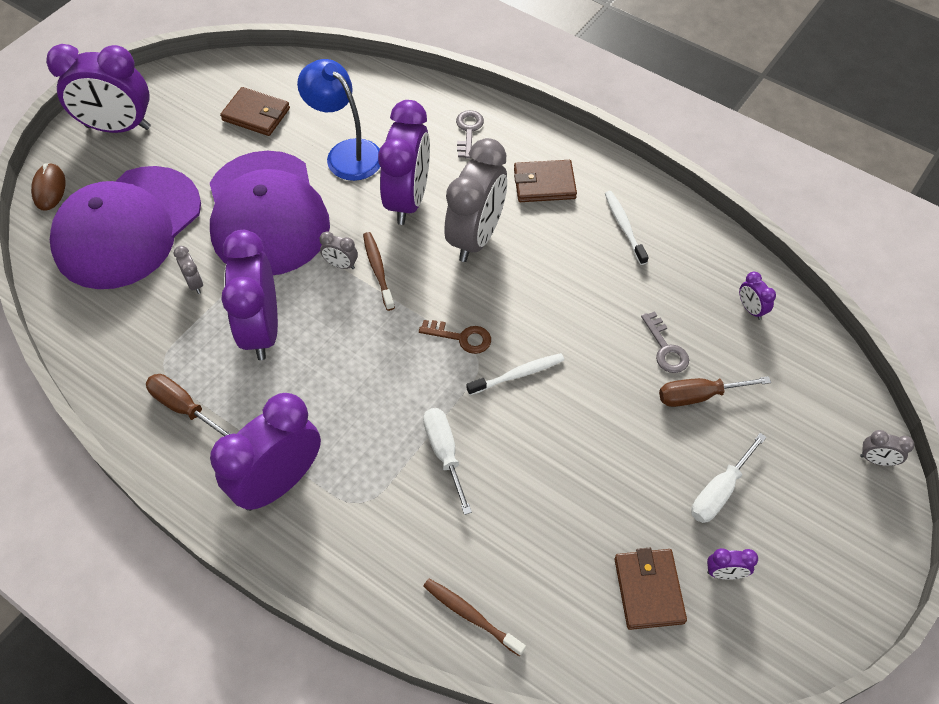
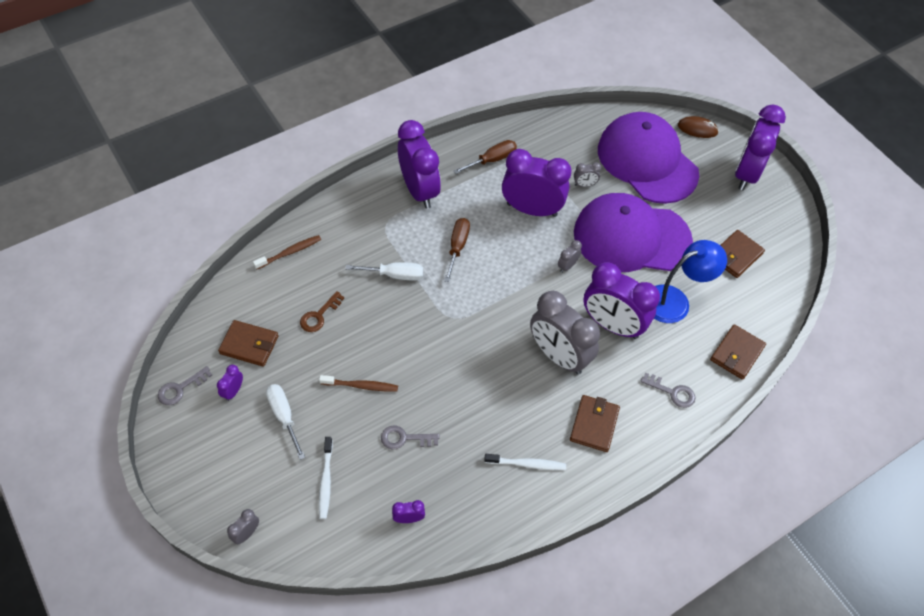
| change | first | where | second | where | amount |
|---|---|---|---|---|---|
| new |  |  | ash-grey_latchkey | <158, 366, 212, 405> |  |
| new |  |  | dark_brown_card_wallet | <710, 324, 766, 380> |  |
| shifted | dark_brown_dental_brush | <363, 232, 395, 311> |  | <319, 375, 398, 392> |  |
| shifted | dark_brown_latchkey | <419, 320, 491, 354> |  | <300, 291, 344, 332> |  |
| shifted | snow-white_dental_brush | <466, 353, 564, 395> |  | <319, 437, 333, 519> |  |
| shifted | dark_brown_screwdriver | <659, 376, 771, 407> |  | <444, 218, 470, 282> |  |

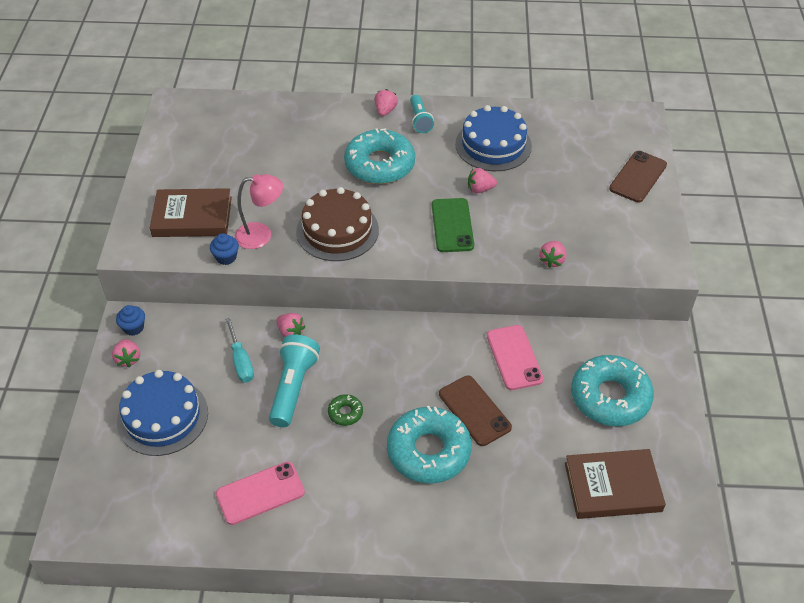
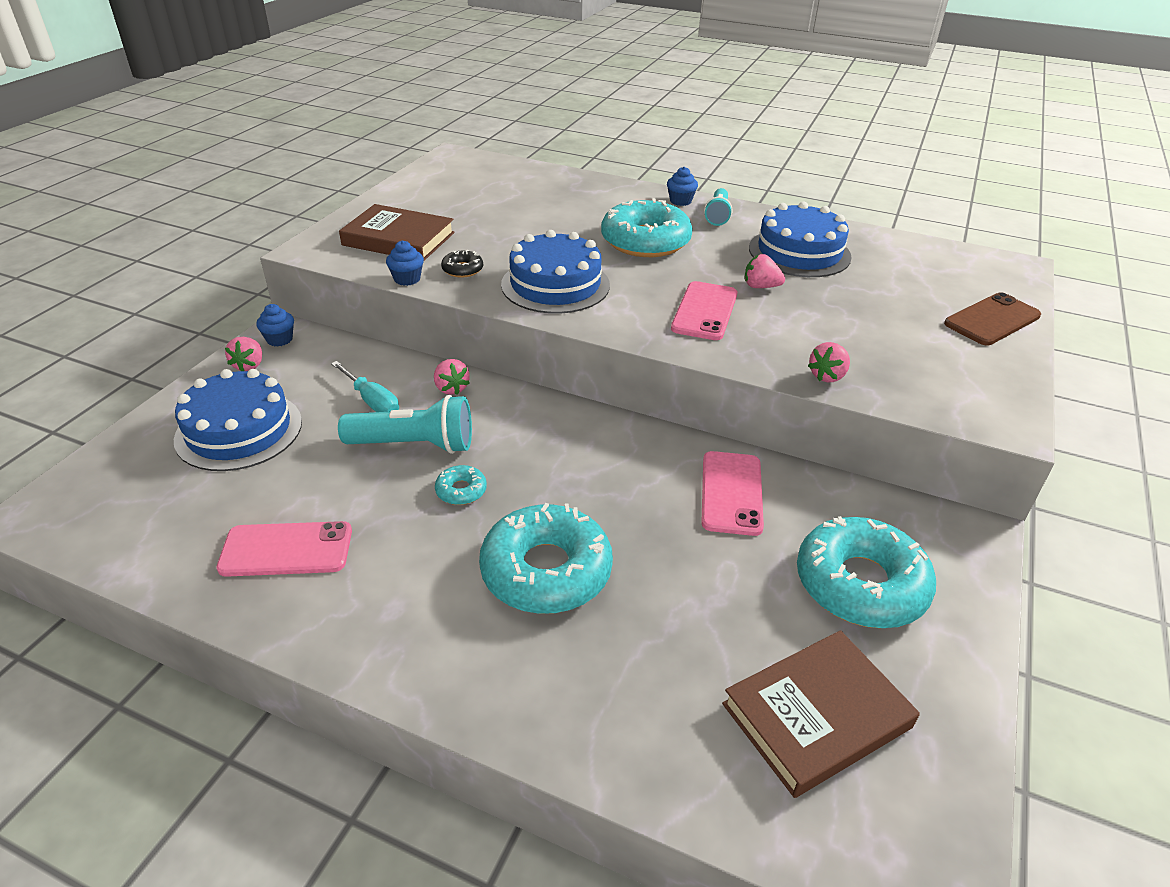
| change | first | where | second | where | amount |
|---|---|---|---|---|---|
| gone | dark_brown_smartphone | <439, 376, 512, 446> |  |  |  |
| swapped | rose-pink_lamp | <234, 174, 283, 249> | black_donut | <441, 250, 483, 278> |  |
| swapped | rose-pink_berry | <375, 89, 398, 116> | cobalt_muffin | <667, 167, 698, 206> |  |
| repainted | dark_brown_cake | <296, 187, 379, 261> | cobalt_cake | <501, 230, 610, 314> |  |
| repainted | green_donut | <328, 394, 363, 426> | turquoise_donut | <435, 465, 487, 505> |  |
| repainted | green_smartphone | <432, 198, 474, 252> | rose-pink_smartphone | <671, 281, 737, 340> |  |
| rotated | turquoise_screwdriver | <225, 318, 254, 383> |  | <331, 361, 399, 412> | 45 degrees counterclockwise |
| rotated | turquoise_pocket_torch | <269, 334, 320, 427> |  | <338, 395, 472, 454> | 60 degrees clockwise |
| rotated | dark_brown_book | <565, 449, 666, 519> |  | <722, 630, 920, 798> | 45 degrees counterclockwise |

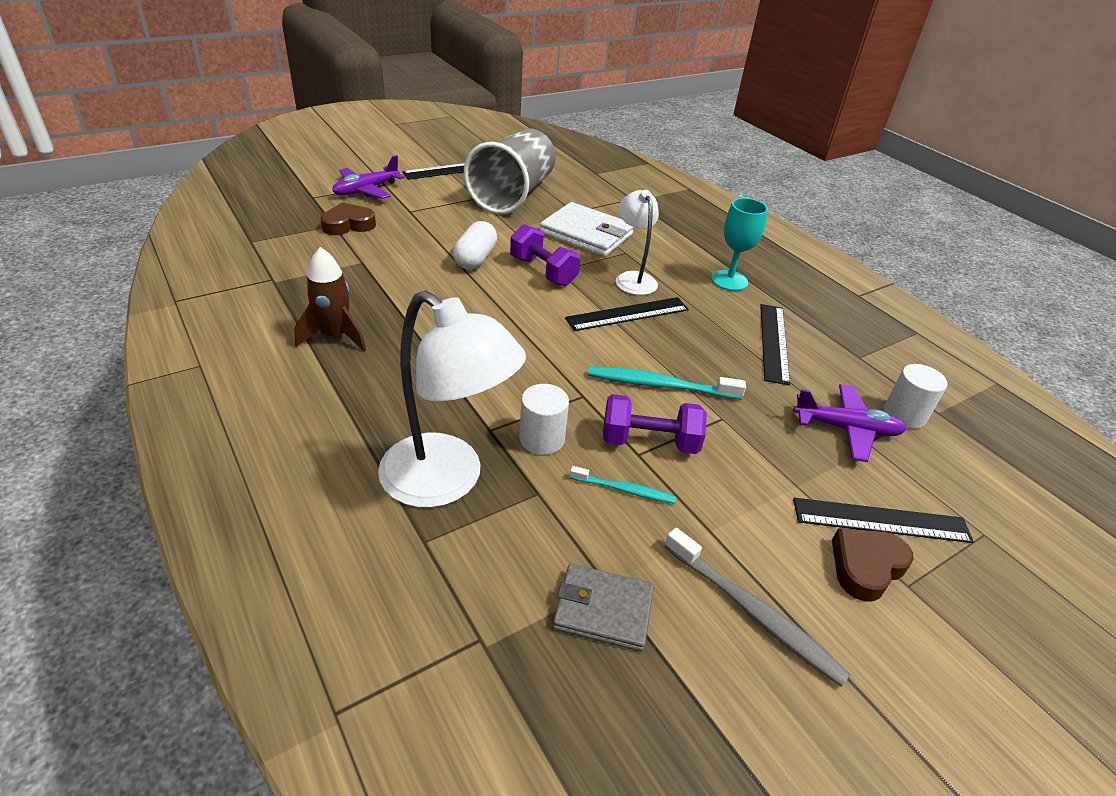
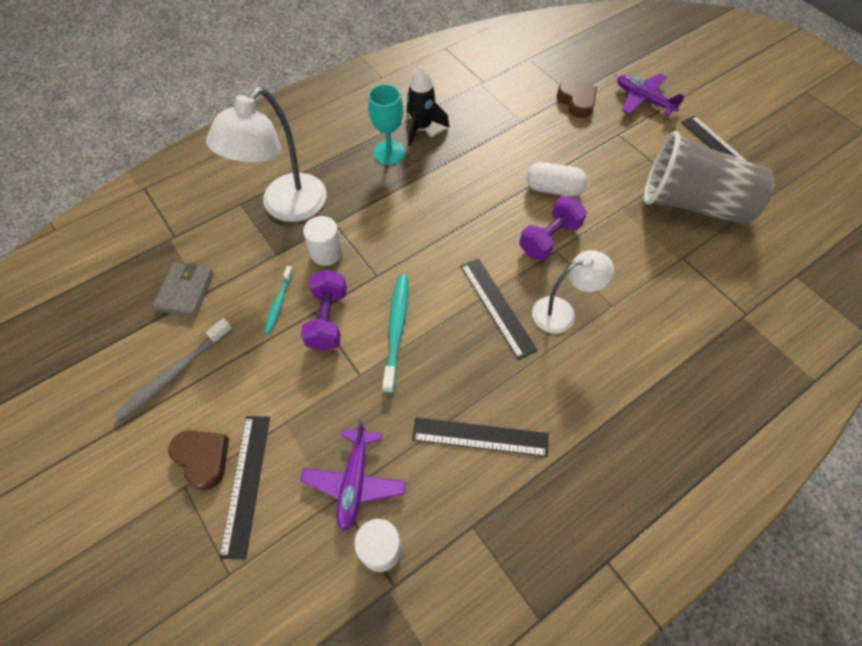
| change | first | where | second | where | amount |
|---|---|---|---|---|---|
| gone | snow-white_card_wallet | <540, 202, 634, 257> |  |  |  |
| shifted | turquoise_chalice | <711, 198, 768, 291> |  | <368, 84, 405, 165> |  |
| repainted | dark_brown_rocket | <294, 247, 366, 351> | black_rocket | <407, 66, 449, 146> |  |

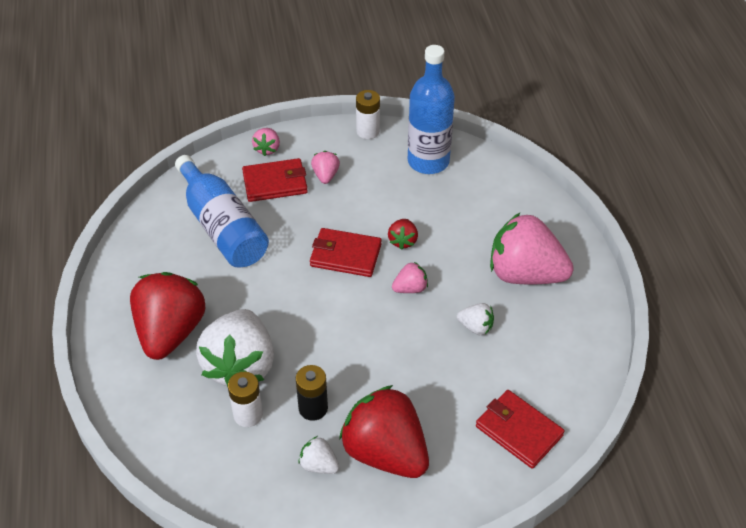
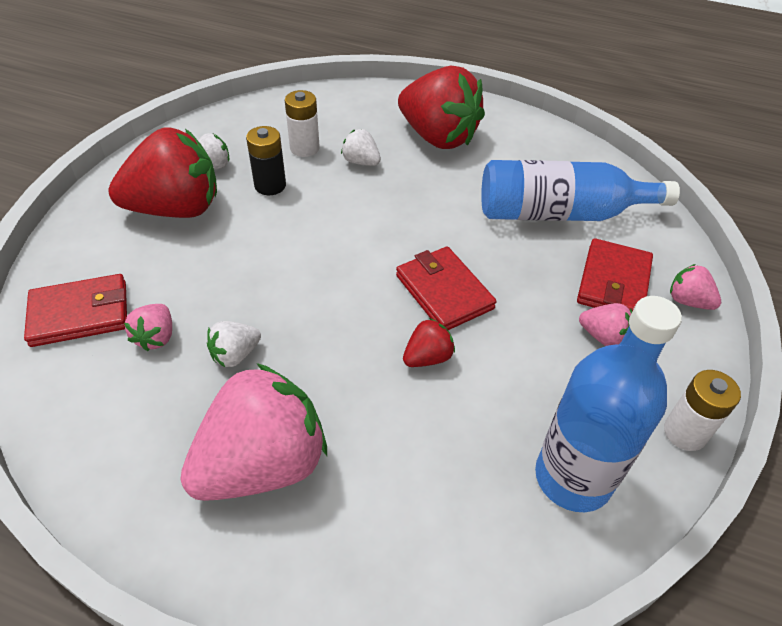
| change | first | where | second | where | amount |
|---|---|---|---|---|---|
| shifted | rose-pink_berry | <392, 262, 428, 293> |  | <124, 304, 172, 351> |  |
| rotated | red_card_wallet | <310, 228, 382, 277> |  | <396, 246, 497, 330> | 75 degrees counterclockwise |
| rotated | red_berry | <388, 219, 418, 250> |  | <403, 318, 455, 367> | 105 degrees clockwise |
| scaled | snow-white_berry | <196, 309, 274, 387> |  | <341, 129, 381, 166> | x0.44 |

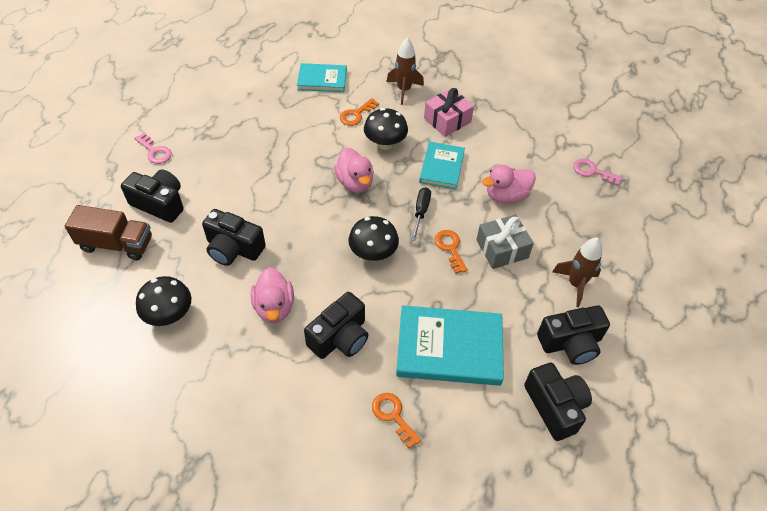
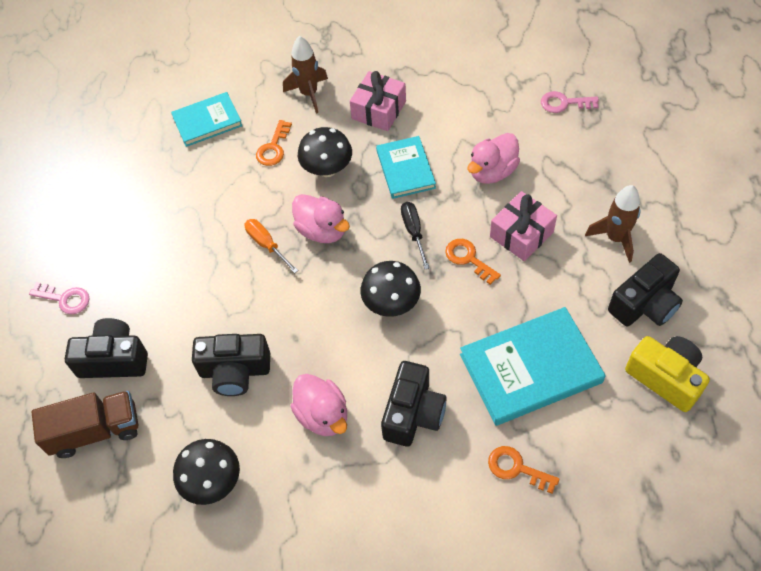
| change | first | where | second | where | amount |
|---|---|---|---|---|---|
| new |  |  | orange-coloured_screwdriver | <245, 219, 299, 273> |  |
| repainted | ash-grey_gift | <476, 215, 534, 269> | rose-pink_gift | <490, 191, 557, 261> |  |
| repainted | black_photo_camera | <524, 363, 592, 441> | bright_yellow_photo_camera | <625, 336, 710, 412> |  |

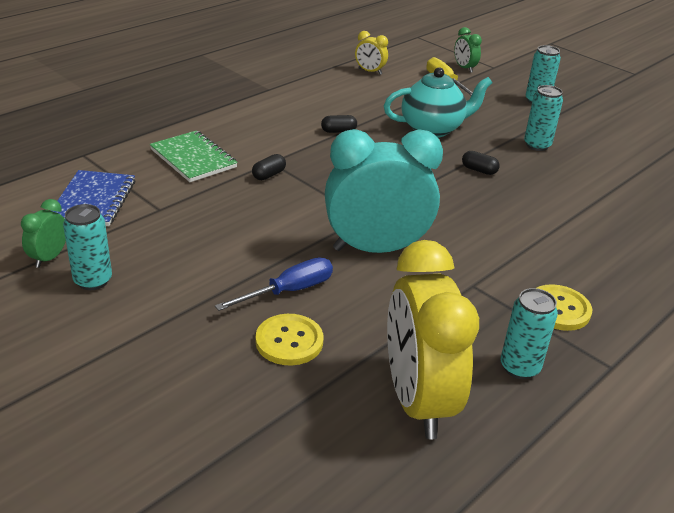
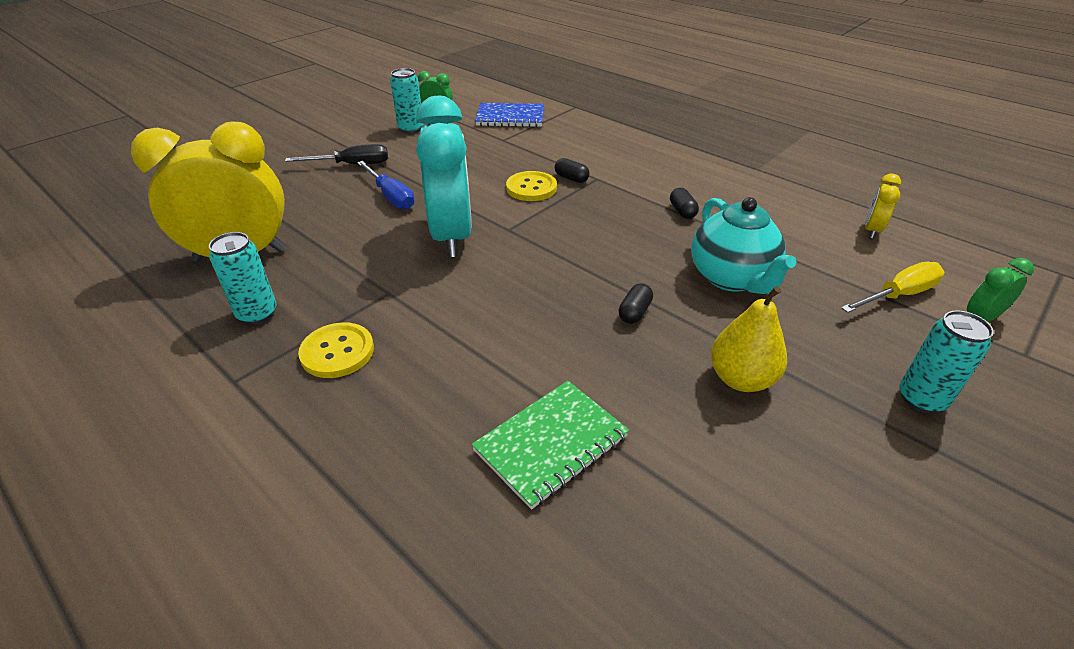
| change | first | where | second | where | amount |
|---|---|---|---|---|---|
| new |  |  | black_screwdriver | <285, 144, 388, 165> |  |
| shifted | green_notebook | <150, 130, 238, 182> |  | <472, 381, 629, 510> |  |
| shifted | bright_yellow_sewing_button | <256, 314, 323, 365> |  | <506, 171, 557, 201> |  |
| swapped | turquoise_soda_can | <524, 85, 563, 151> | bright_yellow_toy_pear | <711, 286, 787, 392> |  |

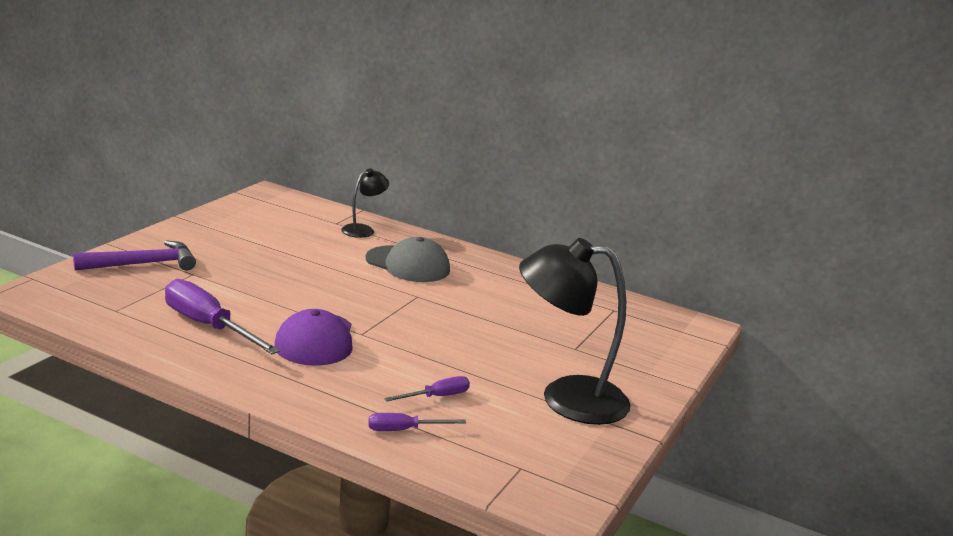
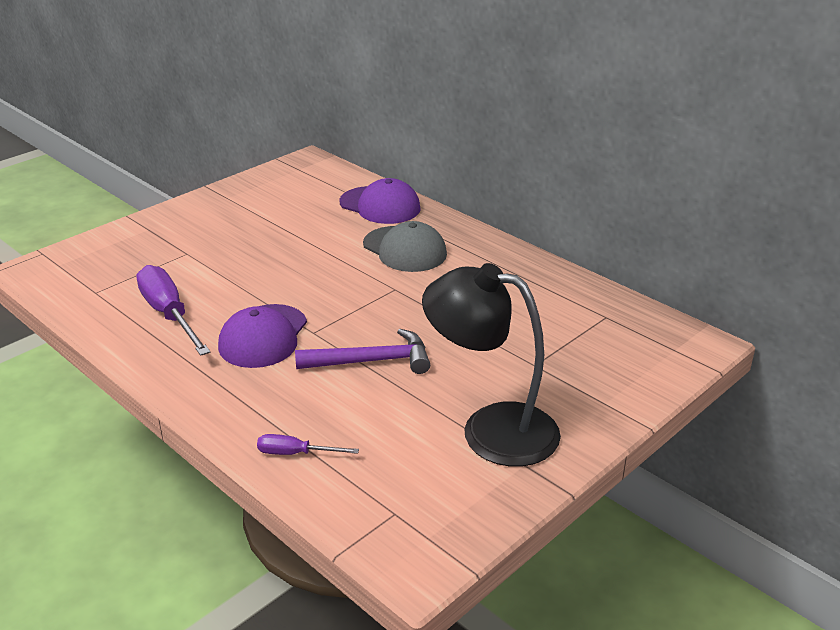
| change | first | where | second | where | amount |
|---|---|---|---|---|---|
| gone | royal_purple_screwdriver | <384, 376, 470, 401> |  |  |  |
| shifted | royal_purple_claw_hammer | <73, 240, 196, 270> |  | <295, 329, 430, 374> |  |
| swapped | black_lamp | <341, 168, 389, 238> | royal_purple_baseball_cap | <339, 178, 421, 224> |  |

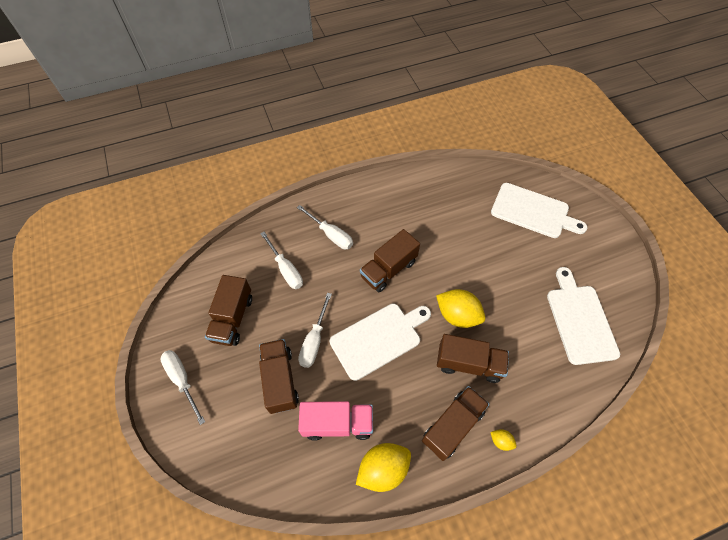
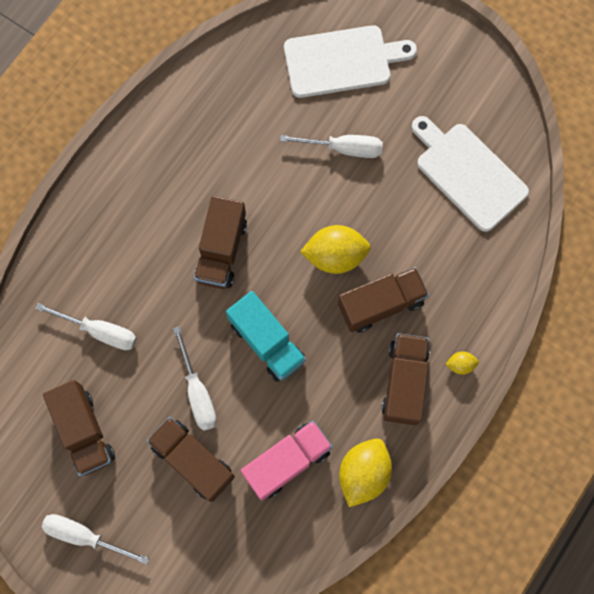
| change | first | where | second | where | amount |
|---|---|---|---|---|---|
| shifted | snow-white_screwdriver | <297, 205, 353, 249> |  | <280, 135, 383, 158> |  |
| swapped | snow-white_bread_board | <330, 304, 431, 381> | turquoise_truck | <226, 291, 306, 382> |  |

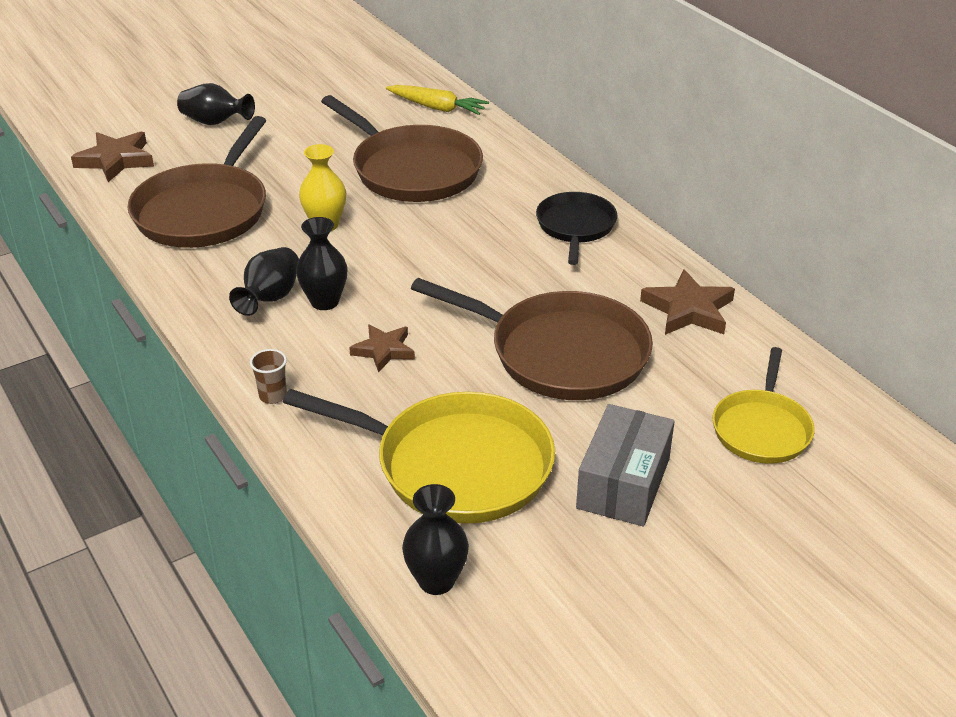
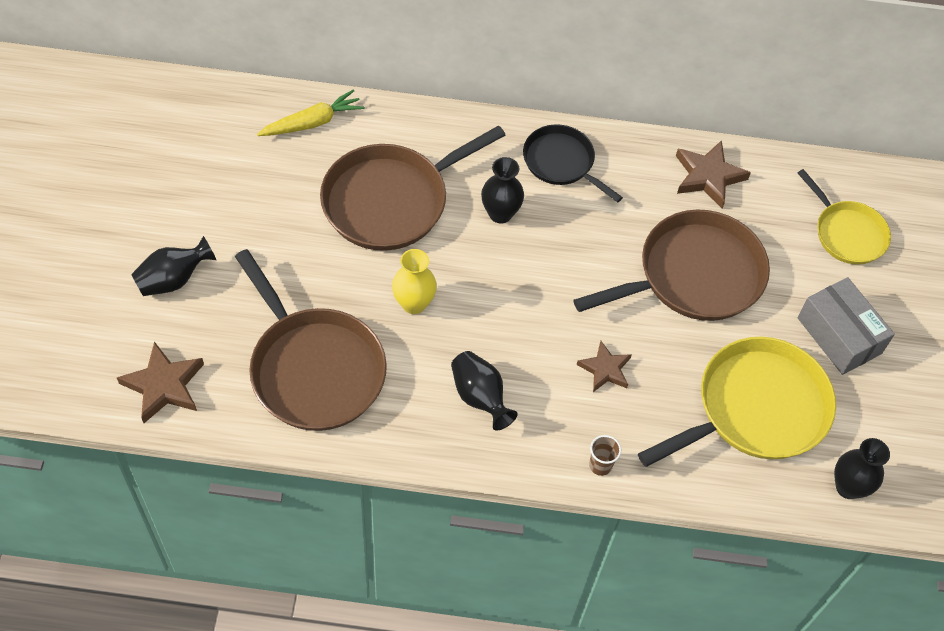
| change | first | where | second | where | amount |
|---|---|---|---|---|---|
| shifted | black_tall_vase | <296, 217, 347, 310> |  | <481, 157, 524, 223> |  |
| rotated | dark_brown_frying_pan | <321, 95, 483, 202> |  | <320, 125, 506, 251> | 150 degrees clockwise |

